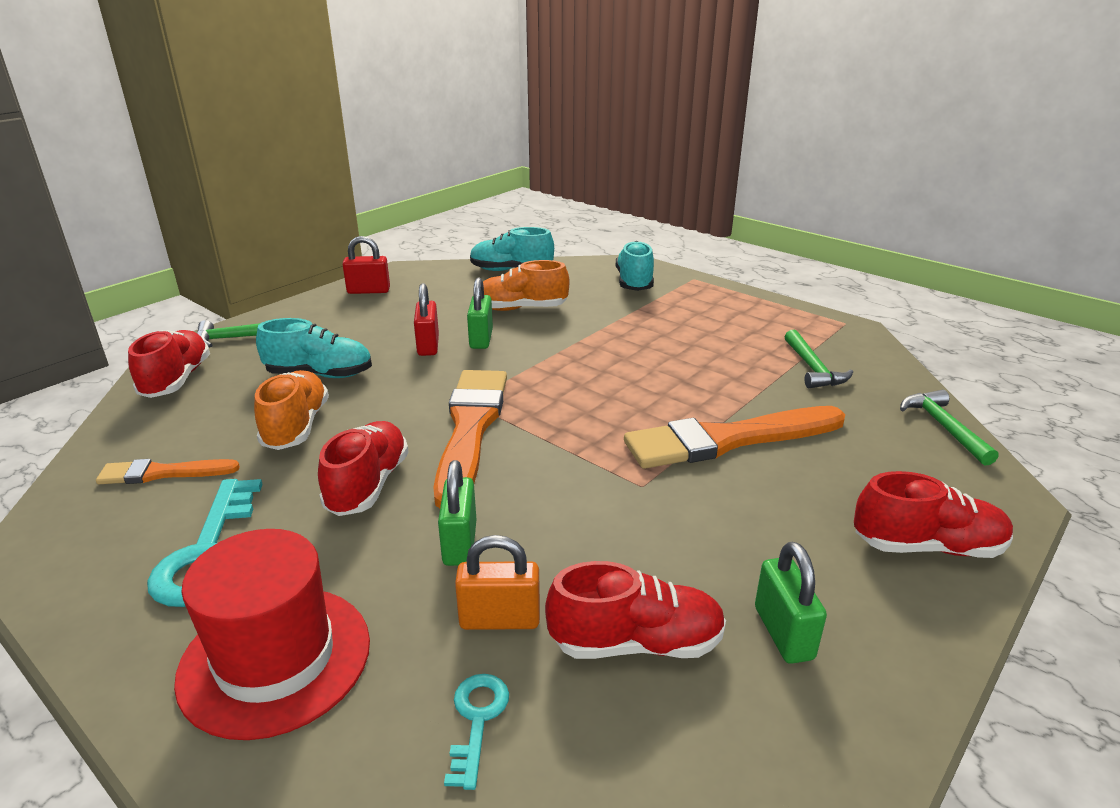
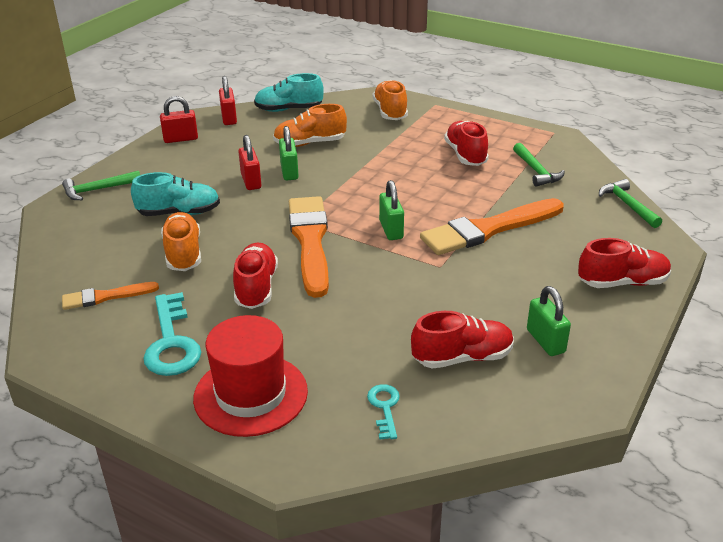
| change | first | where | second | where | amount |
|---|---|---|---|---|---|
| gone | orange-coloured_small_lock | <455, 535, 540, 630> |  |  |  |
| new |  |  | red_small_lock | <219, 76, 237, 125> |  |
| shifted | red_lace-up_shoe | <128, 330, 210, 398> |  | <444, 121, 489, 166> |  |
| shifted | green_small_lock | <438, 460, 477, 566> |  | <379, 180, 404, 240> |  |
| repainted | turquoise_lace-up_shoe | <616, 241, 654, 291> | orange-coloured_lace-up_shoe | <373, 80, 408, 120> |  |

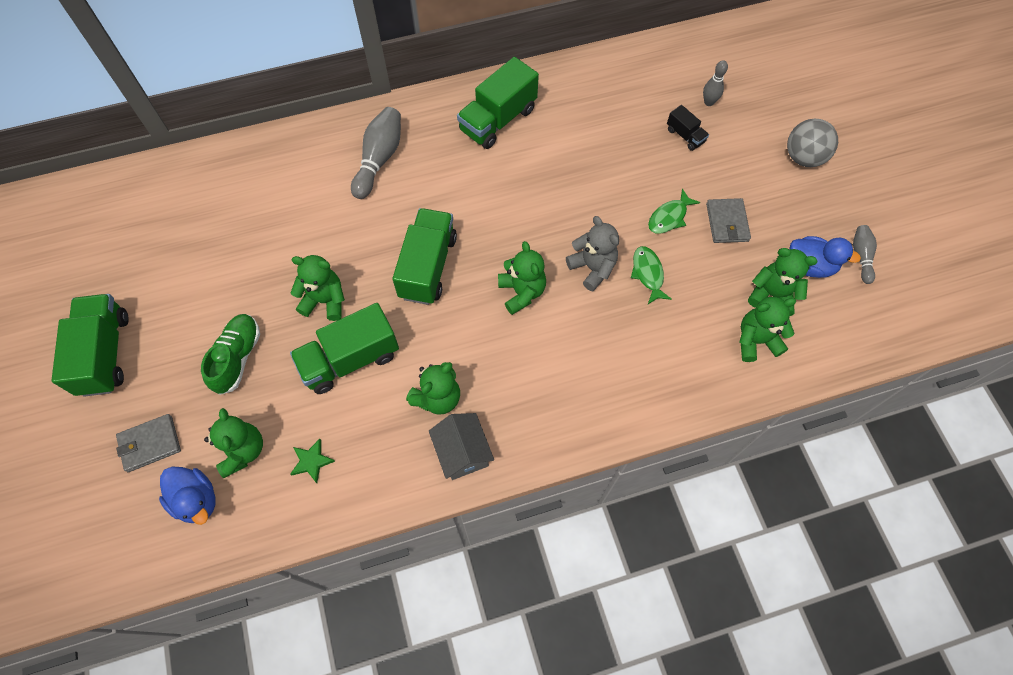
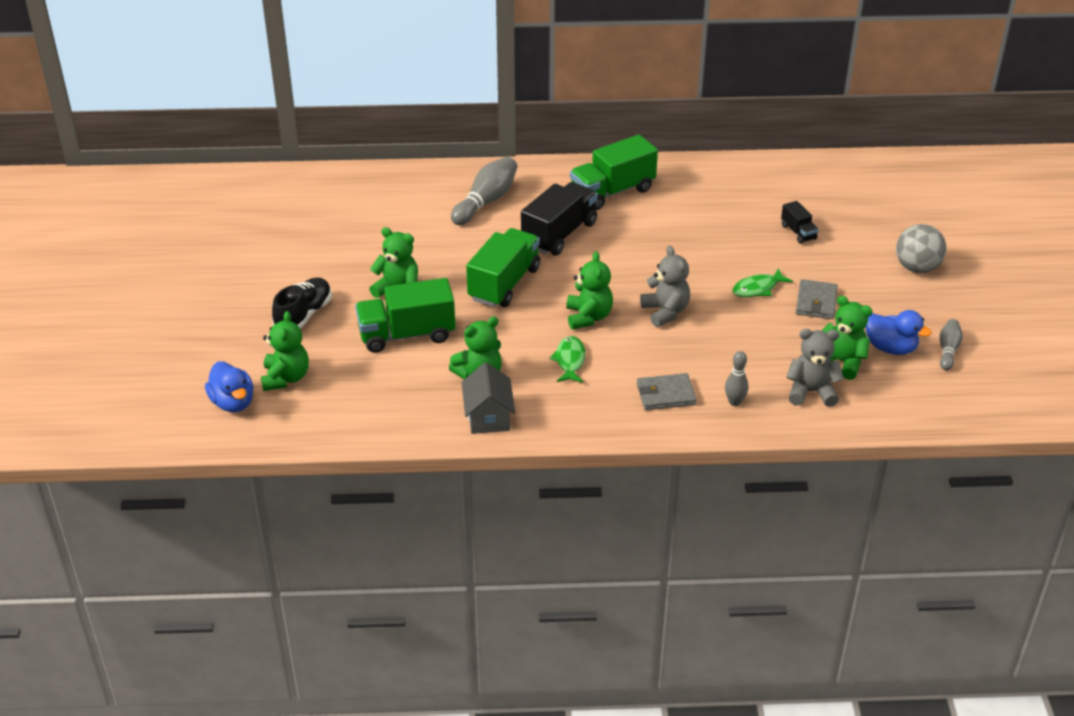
| change | first | where | second | where | amount |
|---|---|---|---|---|---|
| gone | green_truck | <51, 294, 129, 397> |  |  |  |
| gone | green_five-pointed_star | <290, 439, 335, 483> |  |  |  |
| new |  |  | black_truck | <521, 182, 598, 255> |  |
| shifted | ash-grey_card_wallet | <116, 414, 181, 472> |  | <637, 373, 697, 410> |  |
| shifted | green_fish | <631, 246, 672, 304> |  | <549, 336, 586, 383> |  |
| shifted | ash-grey_bowling_pin | <703, 60, 728, 106> |  | <725, 351, 748, 406> |  |
| repainted | green_lace-up_shoe | <201, 314, 260, 395> | black_lace-up_shoe | <272, 277, 332, 329> |  |
| repainted | green_teddy | <740, 297, 796, 362> | ash-grey_teddy | <787, 329, 844, 407> |  |

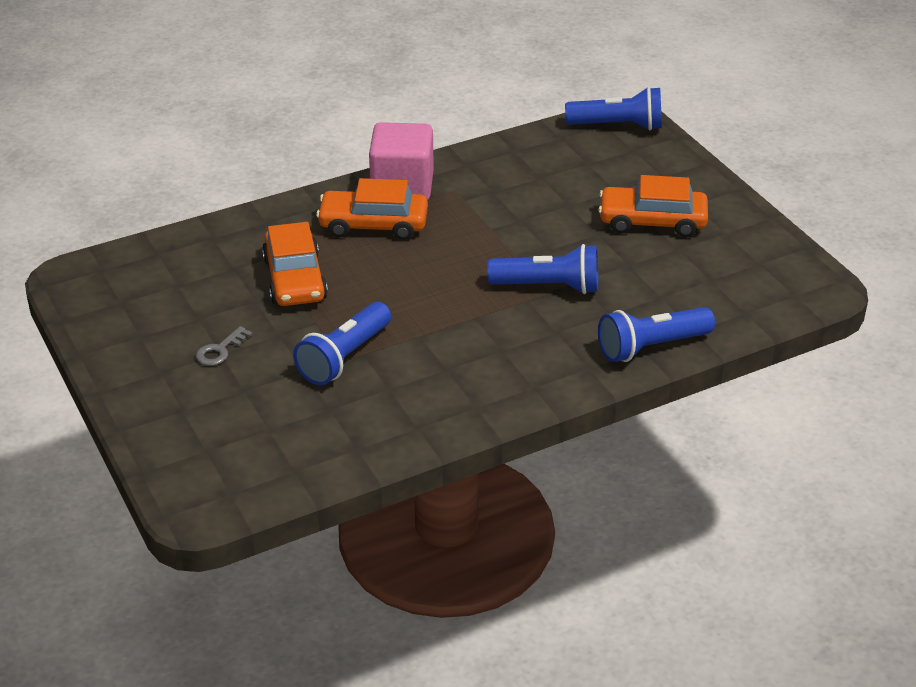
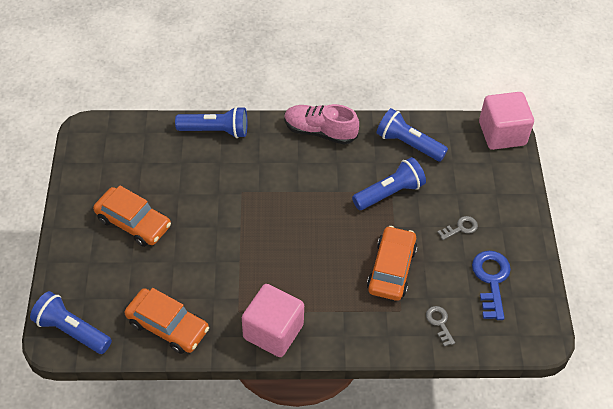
| change | first | where | second | where | amount |
|---|---|---|---|---|---|
| new |  |  | rose-pink_lace-up_shoe | <284, 104, 359, 145> |  |
| new |  |  | ash-grey_latchkey | <426, 306, 455, 347> |  |
| new |  |  | cobalt_latchkey | <472, 251, 511, 320> |  |
| new |  |  | rose-pink_solid_cube | <479, 92, 534, 150> |  |
| shifted | orange-coloured_toy_car | <316, 178, 428, 240> |  | <124, 288, 209, 354> |  |
| shifted | cobalt_pocket_torch | <487, 244, 598, 294> |  | <376, 108, 448, 162> |  |

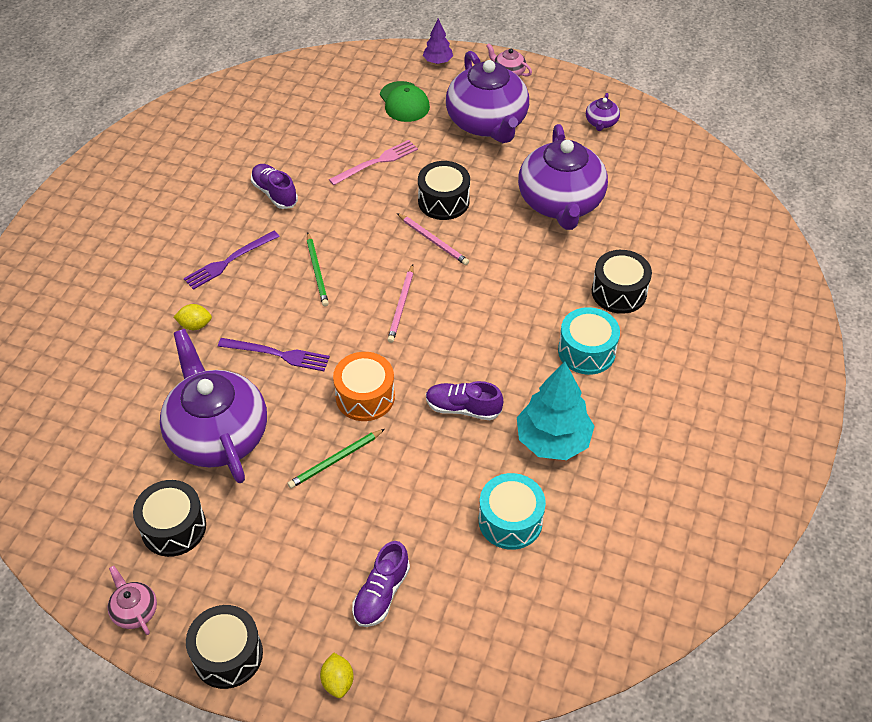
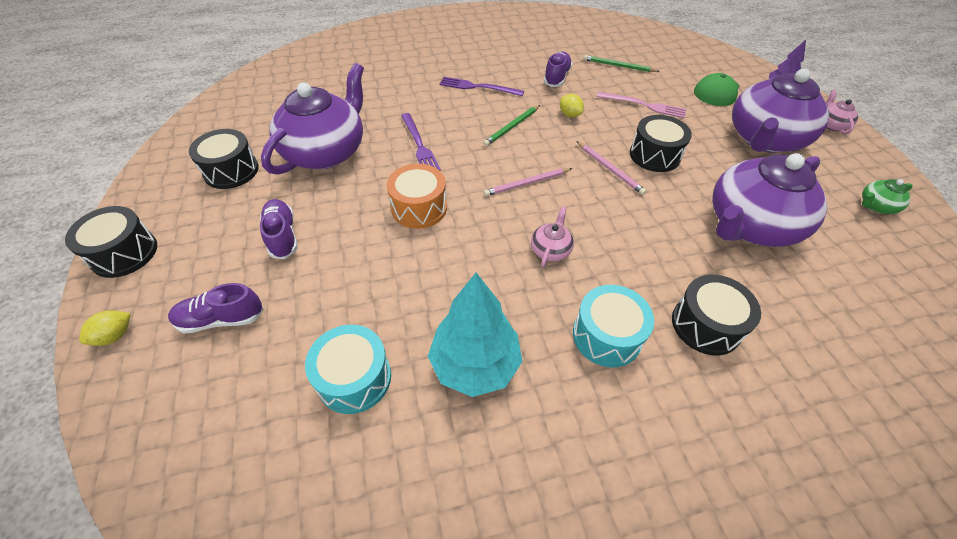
| change | first | where | second | where | amount |
|---|---|---|---|---|---|
| shifted | rose-pink_china_teapot | <108, 566, 157, 635> |  | <531, 206, 574, 267> |  |
| shifted | bright_yellow_toy_lemon | <174, 304, 212, 330> |  | <560, 94, 584, 117> |  |
| shifted | green_pencil | <287, 429, 385, 489> |  | <583, 55, 660, 72> |  |
| shifted | royal_purple_lace-up_shoe | <426, 381, 503, 420> |  | <260, 199, 298, 259> |  |
| repainted | royal_purple_china_teapot | <586, 93, 620, 131> | green_china_teapot | <862, 179, 913, 214> |  |
| rotated | rose-pink_pencil | <397, 213, 469, 265> |  | <576, 141, 646, 195> | 45 degrees counterclockwise |

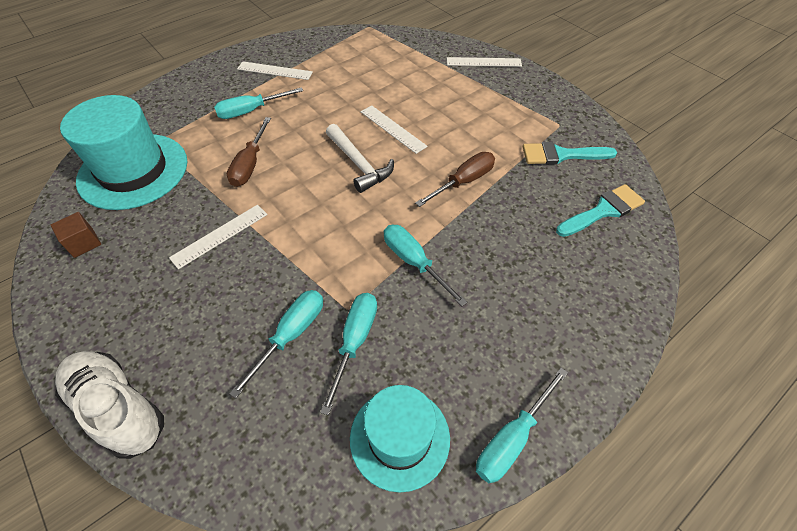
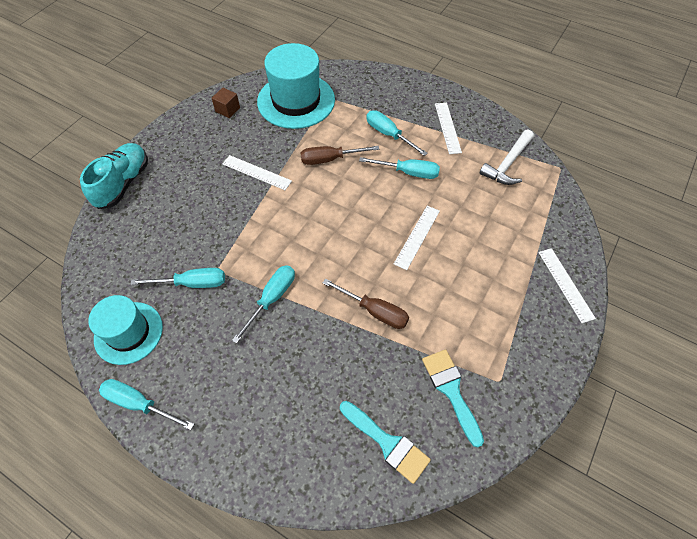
| change | first | where | second | where | amount |
|---|---|---|---|---|---|
| shifted | turquoise_screwdriver | <229, 290, 323, 399> |  | <359, 157, 440, 179> |  |
| shifted | snow-white_claw_hammer | <326, 124, 394, 193> |  | <479, 130, 534, 185> |  |
| repainted | snow-white_lace-up_shoe | <55, 351, 164, 459> | turquoise_lace-up_shoe | <80, 143, 148, 209> |  |

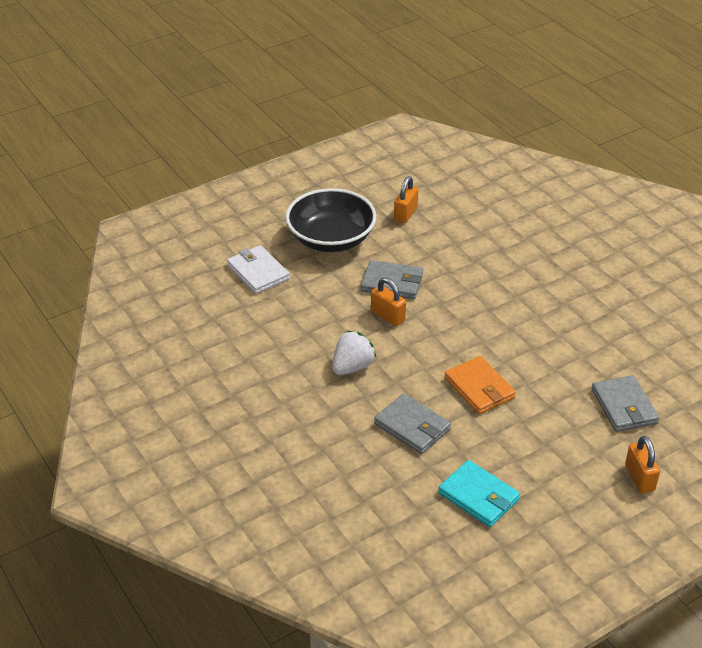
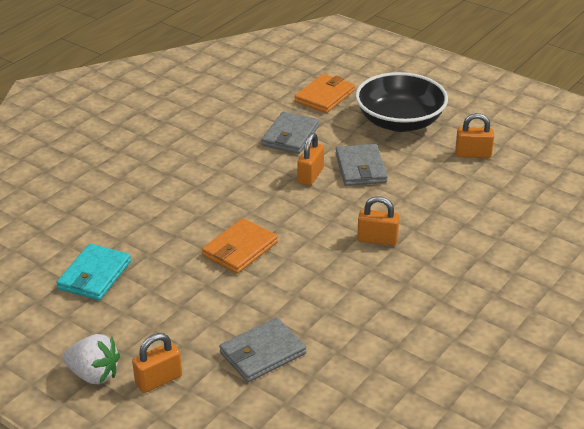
| change | first | where | second | where | amount |
|---|---|---|---|---|---|
| new |  |  | orange-coloured_small_lock | <357, 196, 399, 246> |  |
| shifted | snow-white_berry | <332, 330, 376, 375> |  | <63, 334, 120, 384> |  |
| shifted | ash-grey_card_wallet | <374, 393, 451, 454> |  | <262, 112, 319, 154> |  |
| repainted | snow-white_card_wallet | <227, 245, 290, 294> | orange-coloured_card_wallet | <295, 74, 355, 113> |  |

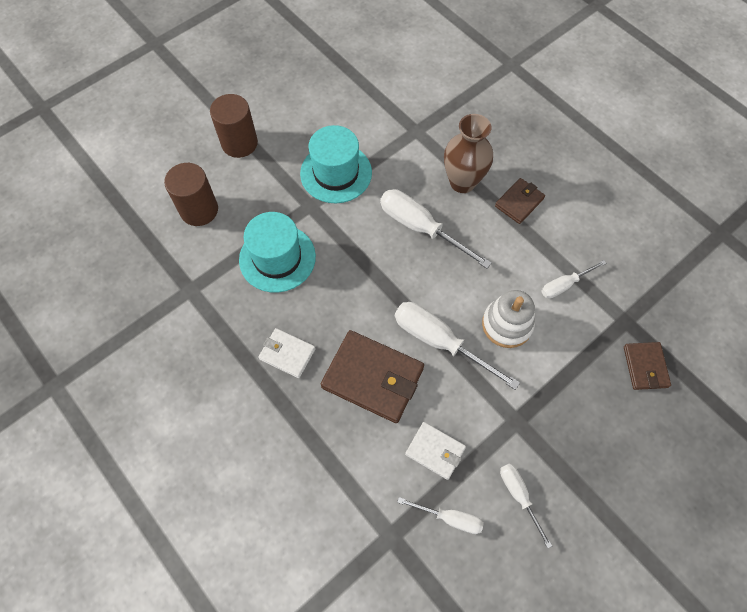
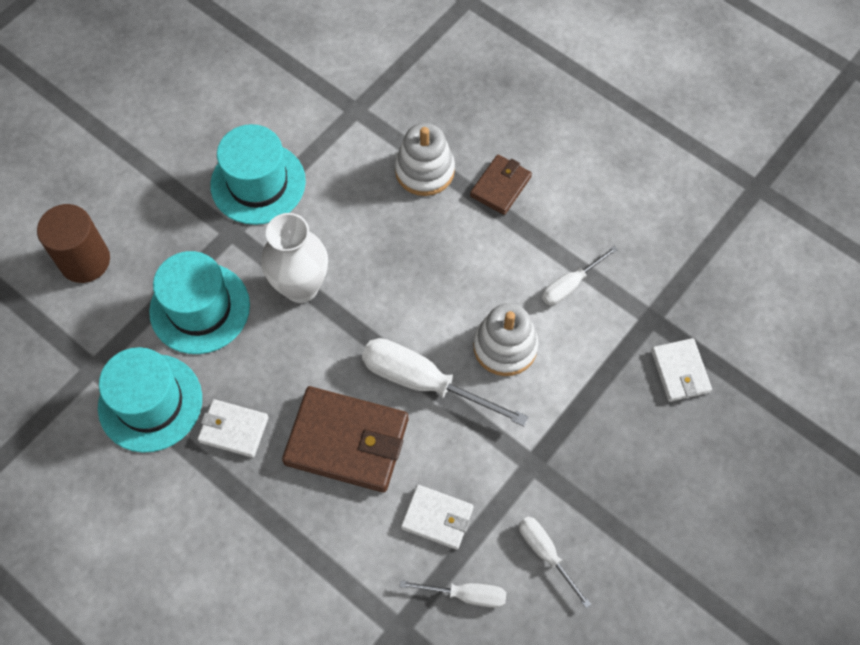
| change | first | where | second | where | amount |
|---|---|---|---|---|---|
| gone | dark_brown_cylinder_shape | <210, 94, 258, 158> |  |  |  |
| gone | snow-white_screwdriver | <380, 189, 492, 269> |  |  |  |
| new |  |  | turquoise_tall_hat | <98, 347, 202, 453> |  |
| new |  |  | snow-white_tall_vase | <261, 213, 328, 303> |  |
| swapped | dark_brown_tall_vase | <444, 114, 493, 193> | snow-white_stacking_rings | <395, 123, 455, 196> |  |
| repainted | dark_brown_card_wallet | <624, 342, 671, 390> | snow-white_card_wallet | <651, 338, 712, 402> |  |

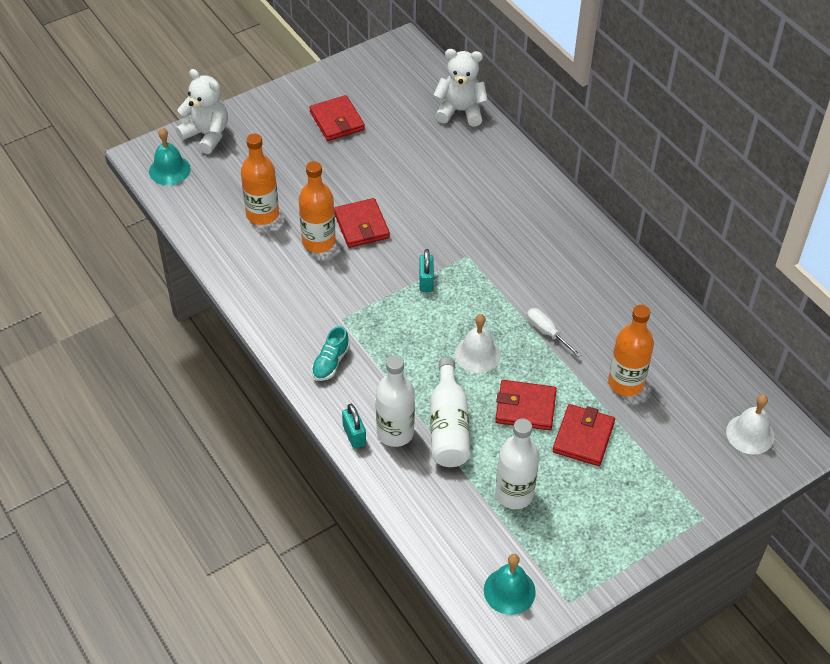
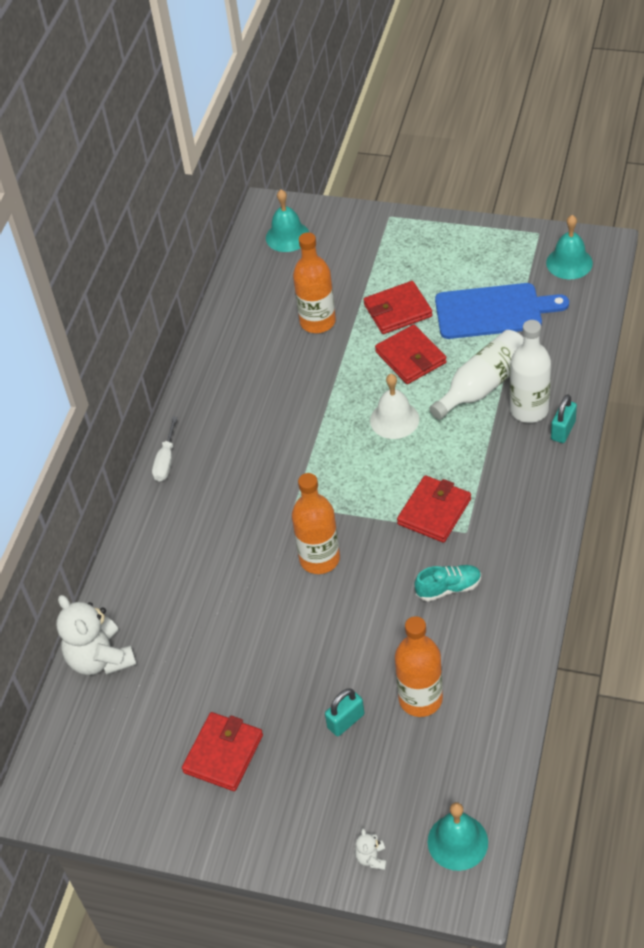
| change | first | where | second | where | amount |
|---|---|---|---|---|---|
| shifted | orange-coloured_bottle | <299, 161, 336, 253> |  | <292, 473, 340, 574> |  |
| shifted | turquoise_lace-up_shoe | <312, 326, 350, 381> |  | <414, 565, 481, 601> |  |
| shifted | red_card_wallet | <334, 198, 390, 248> |  | <397, 475, 471, 543> |  |
| shifted | turquoise_small_lock | <419, 249, 434, 292> |  | <325, 688, 364, 736> |  |
| shifted | snow-white_screwdriver | <527, 308, 581, 357> |  | <152, 417, 177, 482> |  |
| swapped | snow-white_bottle | <495, 419, 539, 509> | cobalt_bread_board | <435, 283, 569, 339> |  |
| repainted | snow-white_bell | <726, 395, 774, 455> | turquoise_bell | <266, 189, 309, 252> |  |
| scaled | snow-white_teddy | <176, 69, 228, 154> |  | <355, 828, 387, 870> | x0.43 |

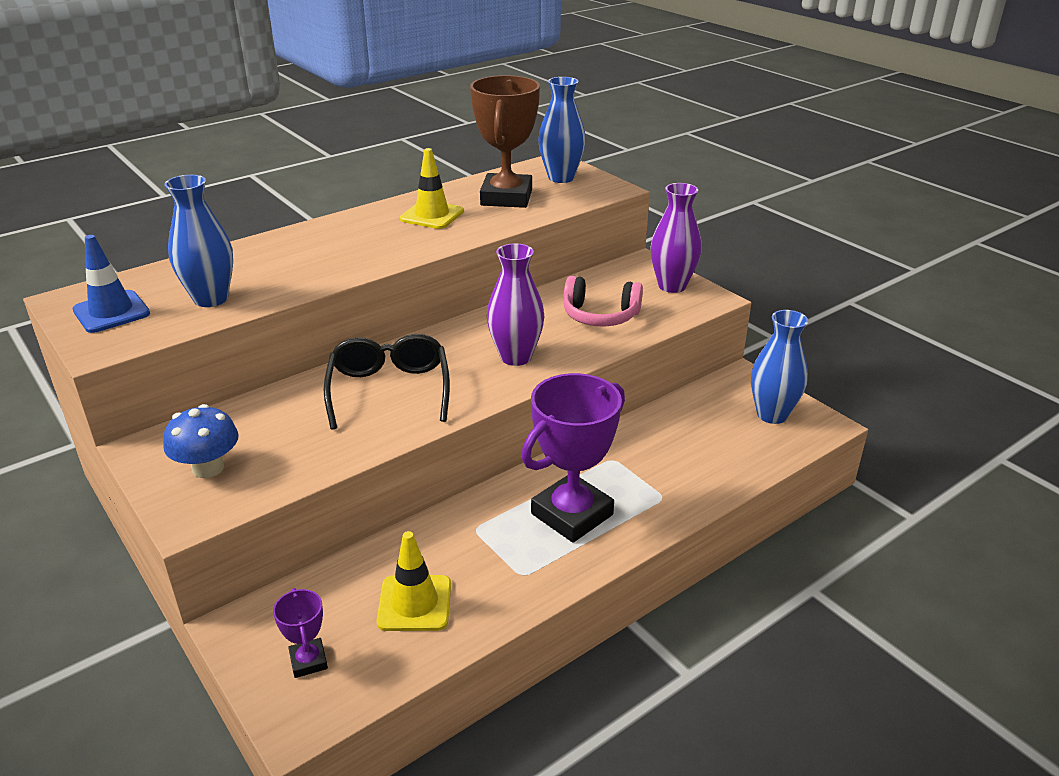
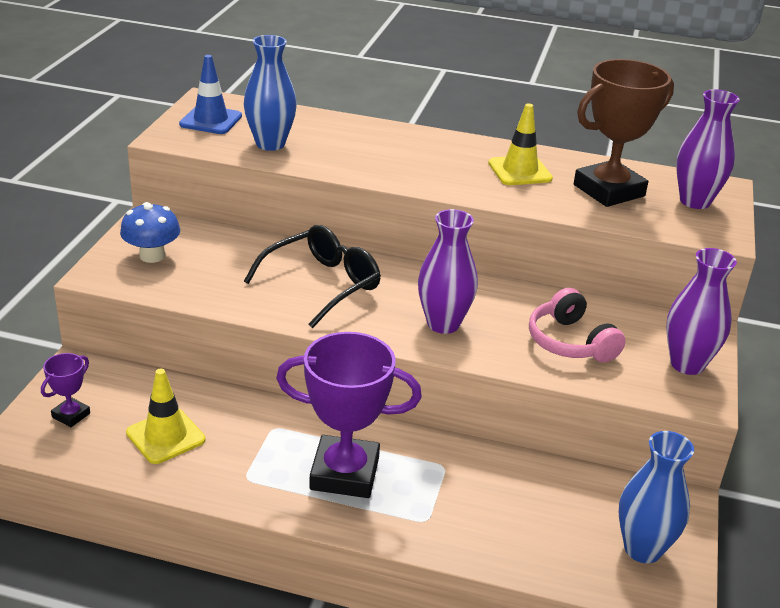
| change | first | where | second | where | amount |
|---|---|---|---|---|---|
| repainted | cobalt_tall_vase | <538, 77, 586, 183> | royal_purple_tall_vase | <676, 89, 740, 209> |  |

